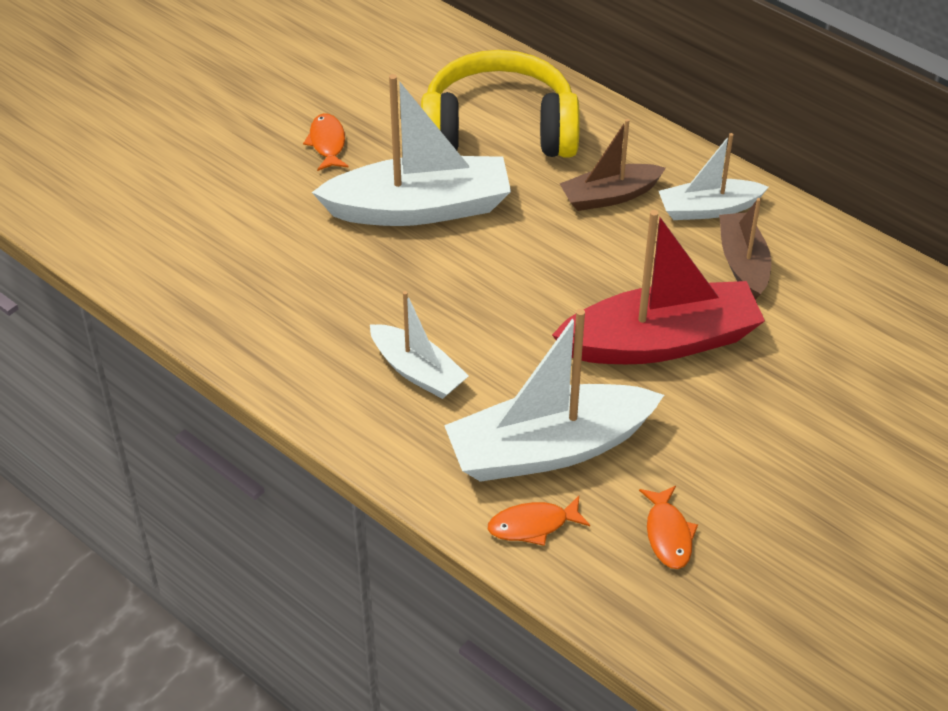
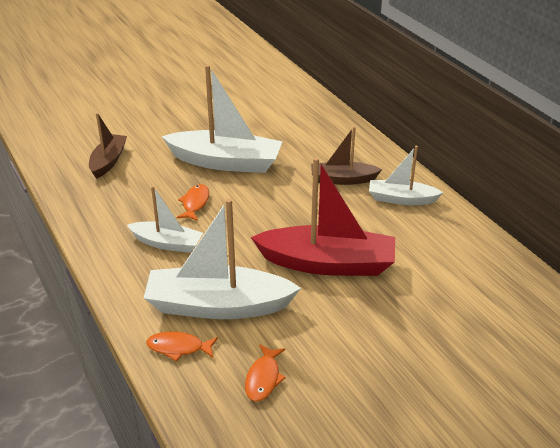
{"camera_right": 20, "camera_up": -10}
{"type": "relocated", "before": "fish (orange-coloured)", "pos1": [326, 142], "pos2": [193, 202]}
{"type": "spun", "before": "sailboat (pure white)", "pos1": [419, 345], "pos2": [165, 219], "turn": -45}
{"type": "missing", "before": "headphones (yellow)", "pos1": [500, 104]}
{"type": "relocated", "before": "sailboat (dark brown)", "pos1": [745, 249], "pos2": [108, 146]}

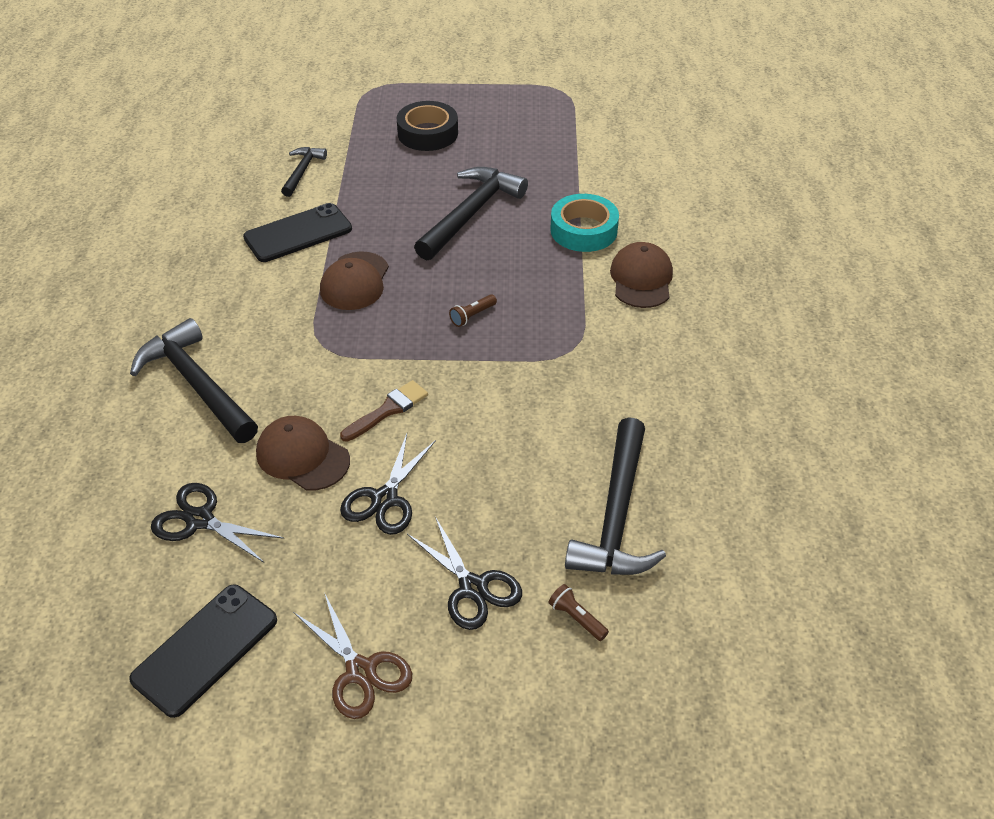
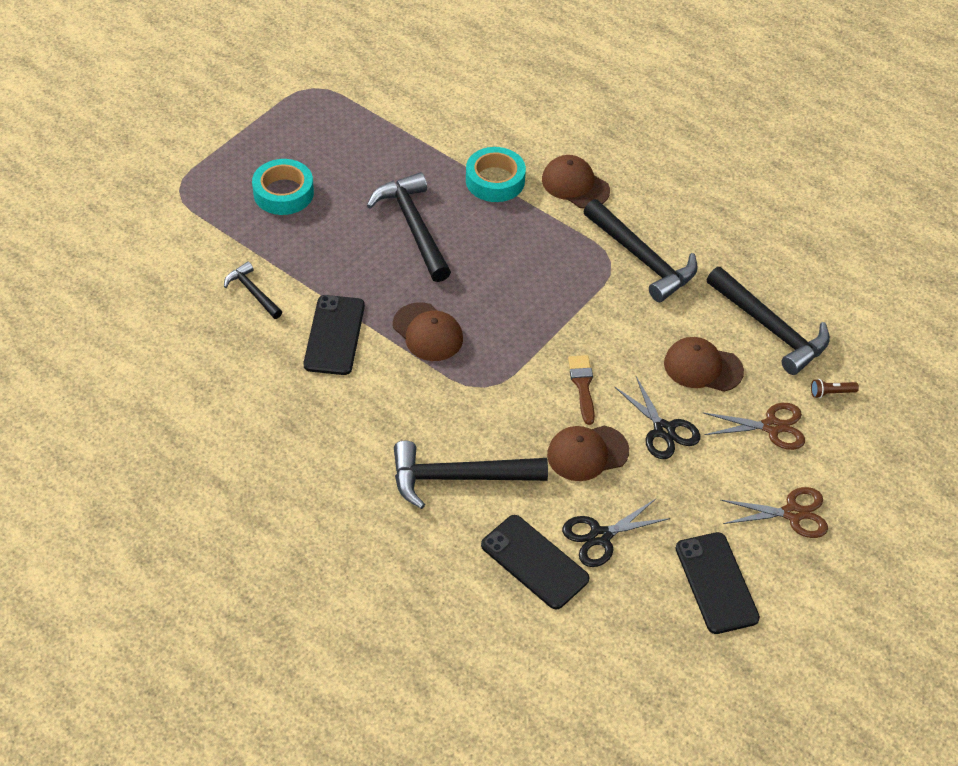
{"camera_right": -55, "camera_up": 5}
{"type": "colour", "before": "tape (jet-black)", "after": "tape (aqua)", "pos1": [427, 126], "pos2": [283, 187]}
{"type": "colour", "before": "shears (jet-black)", "after": "shears (dark brown)", "pos1": [464, 573], "pos2": [753, 426]}
{"type": "missing", "before": "flashlight (dark brown)", "pos1": [473, 310]}
{"type": "appeared", "after": "phone (jet-black)", "pos2": [535, 562]}
{"type": "appeared", "after": "carpenter's hammer (jet-black)", "pos2": [640, 250]}
{"type": "appeared", "after": "peaked cap (dark brown)", "pos2": [704, 364]}

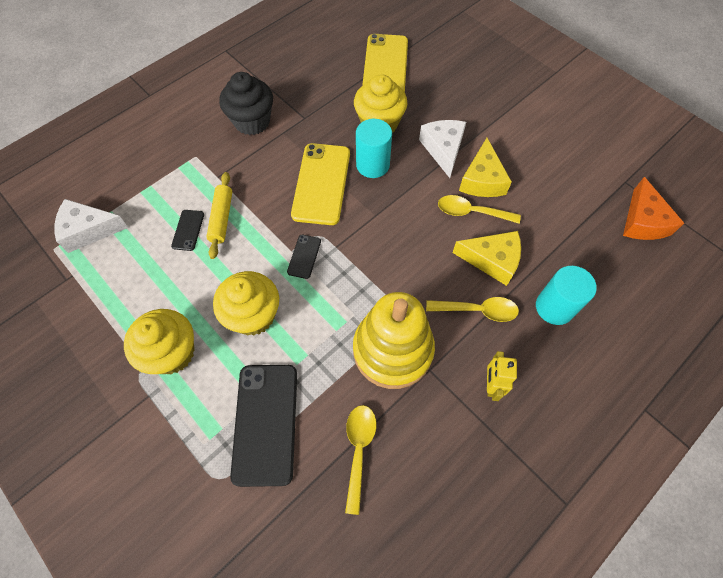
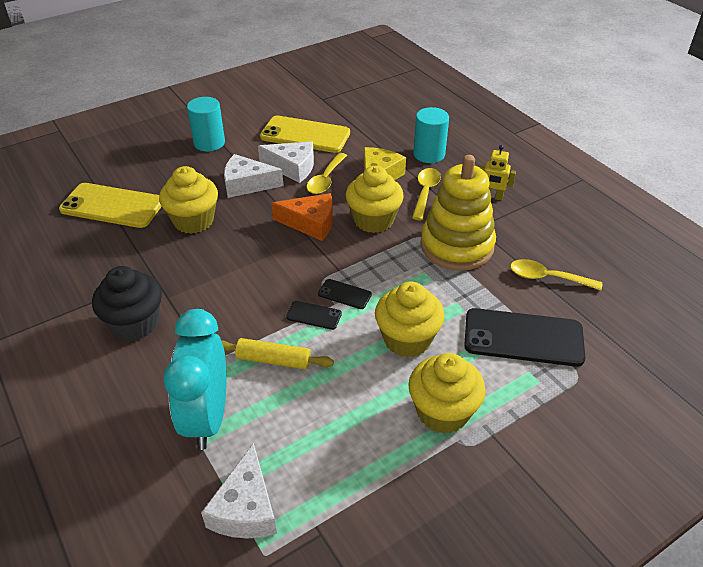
{"camera_right": -80, "camera_up": -20}
{"type": "relocated", "before": "phone (jet-black)", "pos1": [187, 230], "pos2": [314, 315]}
{"type": "relocated", "before": "phone (yellow)", "pos1": [320, 184], "pos2": [305, 134]}
{"type": "relocated", "before": "cylinder (aqua)", "pos1": [374, 148], "pos2": [206, 124]}
{"type": "colour", "before": "piece of cheese (yellow)", "after": "piece of cheese (pure white)", "pos1": [485, 167], "pos2": [286, 162]}
{"type": "relocated", "before": "piece of cheese (orange-coloured)", "pos1": [653, 208], "pos2": [302, 217]}
{"type": "appeared", "after": "clock (aqua)", "pos2": [194, 379]}
{"type": "appeared", "after": "fairy cake (yellow)", "pos2": [375, 199]}

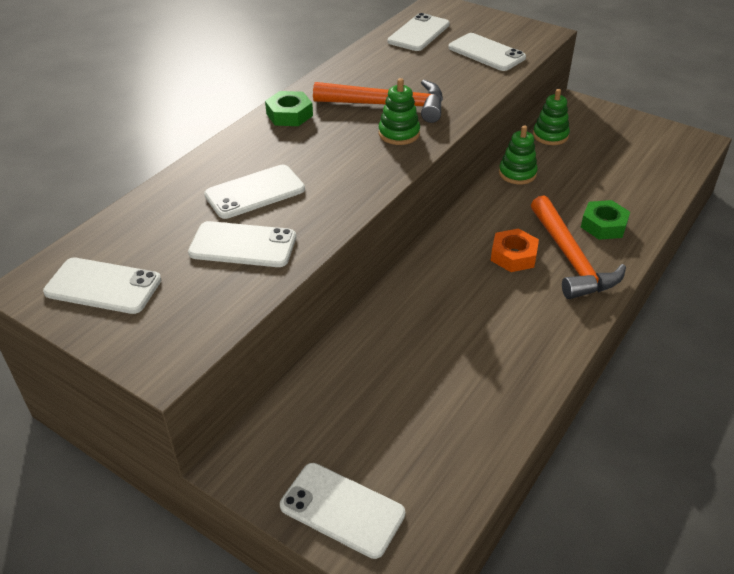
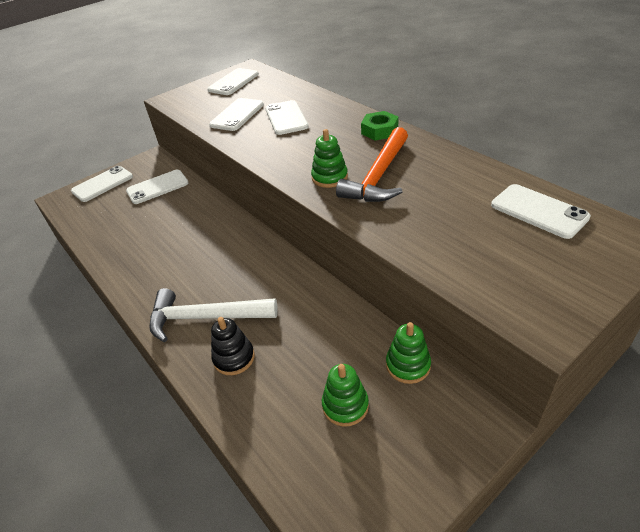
{"camera_right": 110, "camera_up": 0}
{"type": "relocated", "before": "phone (pure white)", "pos1": [487, 52], "pos2": [157, 187]}
{"type": "missing", "before": "hexagon nut (orange-coloured)", "pos1": [514, 250]}
{"type": "relocated", "before": "stacking toy (emerald)", "pos1": [518, 155], "pos2": [345, 395]}
{"type": "colour", "before": "carpenter's hammer (orange-coloured)", "after": "carpenter's hammer (pure white)", "pos1": [578, 247], "pos2": [213, 315]}
{"type": "exchanged", "before": "hexagon nut (emerald)", "after": "stacking toy (jet-black)", "pos1": [605, 220], "pos2": [233, 346]}

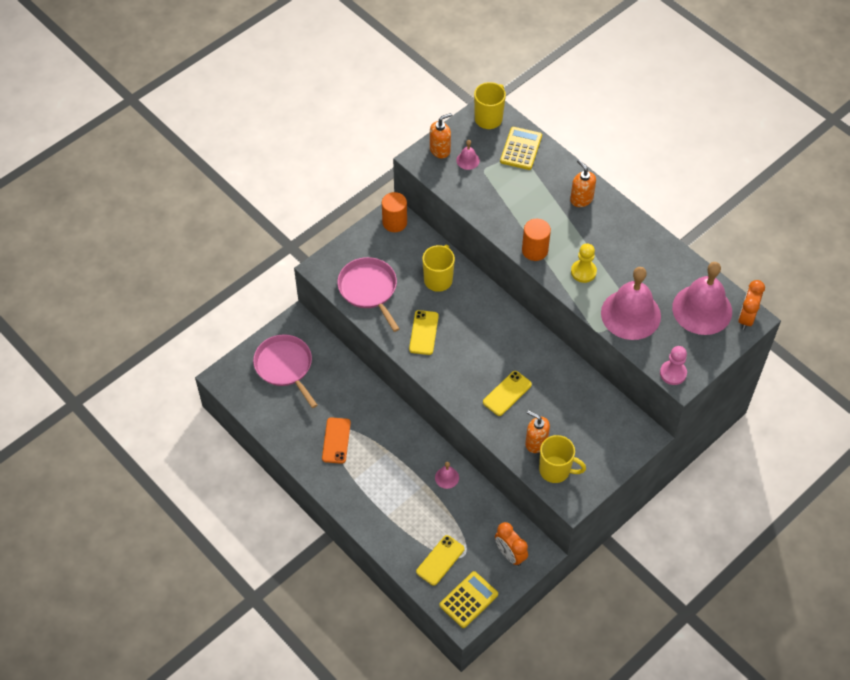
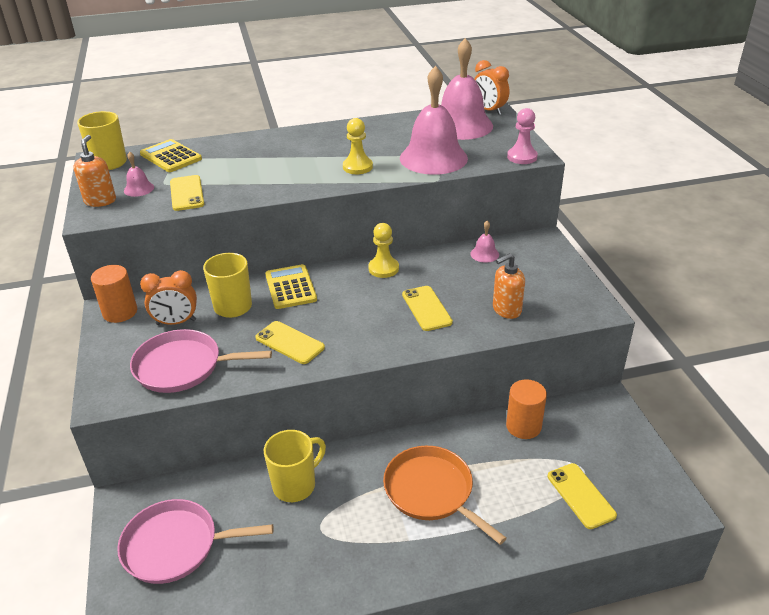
{"camera_right": -60, "camera_up": -20}
{"type": "missing", "before": "phone (orange-coloured)", "pos1": [336, 440]}
{"type": "relocated", "before": "hand bell (rosy)", "pos1": [447, 475], "pos2": [484, 242]}
{"type": "relocated", "before": "pocket calculator (yellow)", "pos1": [468, 599], "pos2": [291, 286]}
{"type": "relocated", "before": "clock (orange-coloured)", "pos1": [511, 544], "pos2": [168, 297]}
{"type": "relocated", "before": "cylinder (orange-coloured)", "pos1": [536, 240], "pos2": [526, 409]}
{"type": "relocated", "before": "coffee mug (yellow)", "pos1": [562, 459], "pos2": [295, 466]}
{"type": "missing", "before": "soap dispenser (orange-coloured)", "pos1": [583, 183]}
{"type": "appeared", "after": "phone (yellow)", "pos2": [187, 193]}
{"type": "appeared", "after": "pawn (yellow)", "pos2": [383, 250]}
{"type": "appeared", "after": "pan (orange-coloured)", "pos2": [445, 495]}

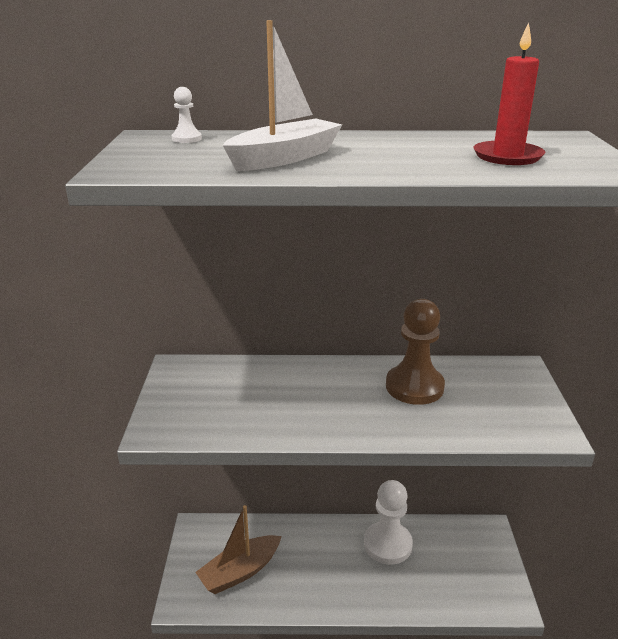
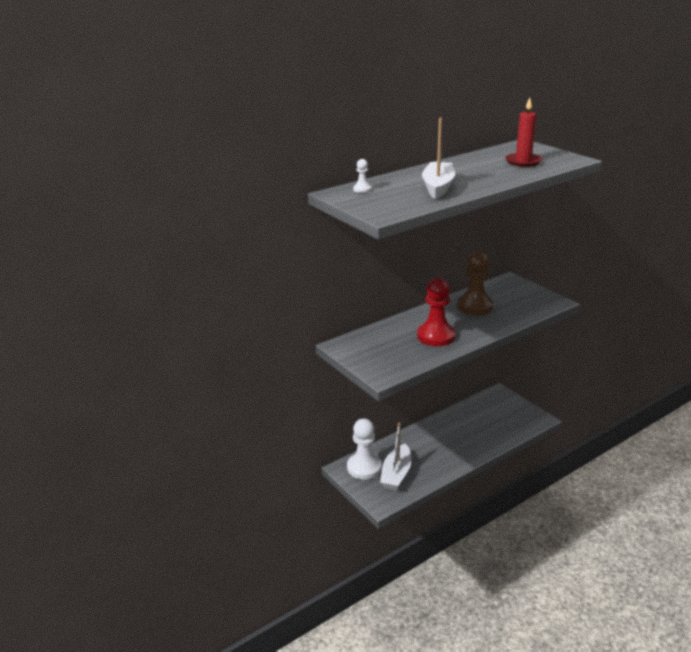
{"camera_right": -35, "camera_up": 0}
{"type": "colour", "before": "sailboat (dark brown)", "after": "sailboat (pure white)", "pos1": [238, 549], "pos2": [396, 456]}
{"type": "relocated", "before": "pawn (pure white)", "pos1": [388, 522], "pos2": [364, 449]}
{"type": "appeared", "after": "pawn (crimson)", "pos2": [436, 312]}

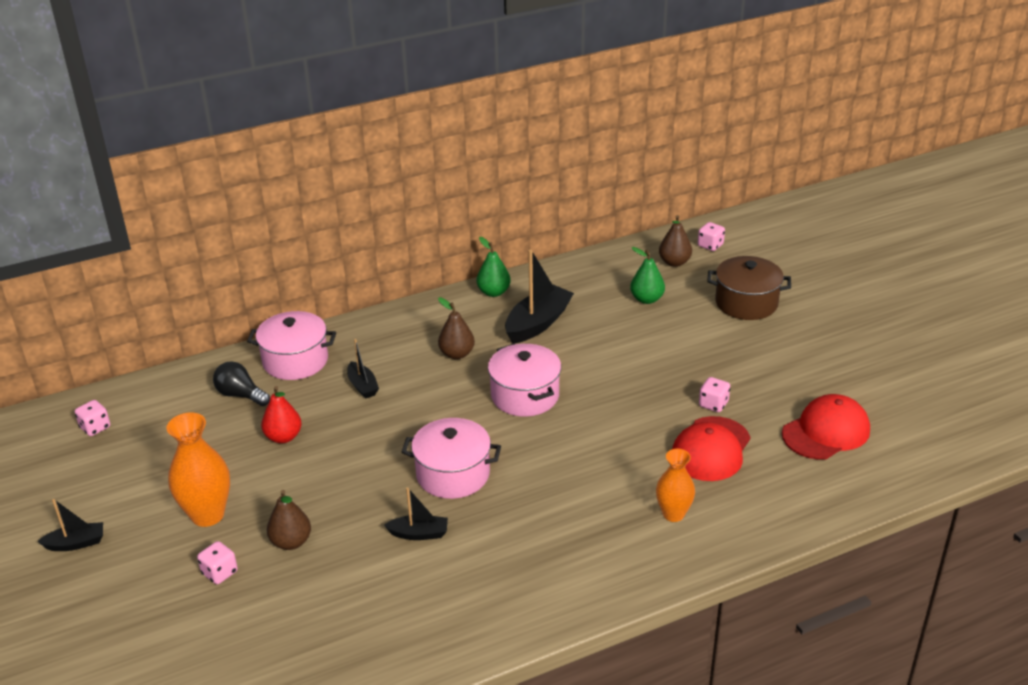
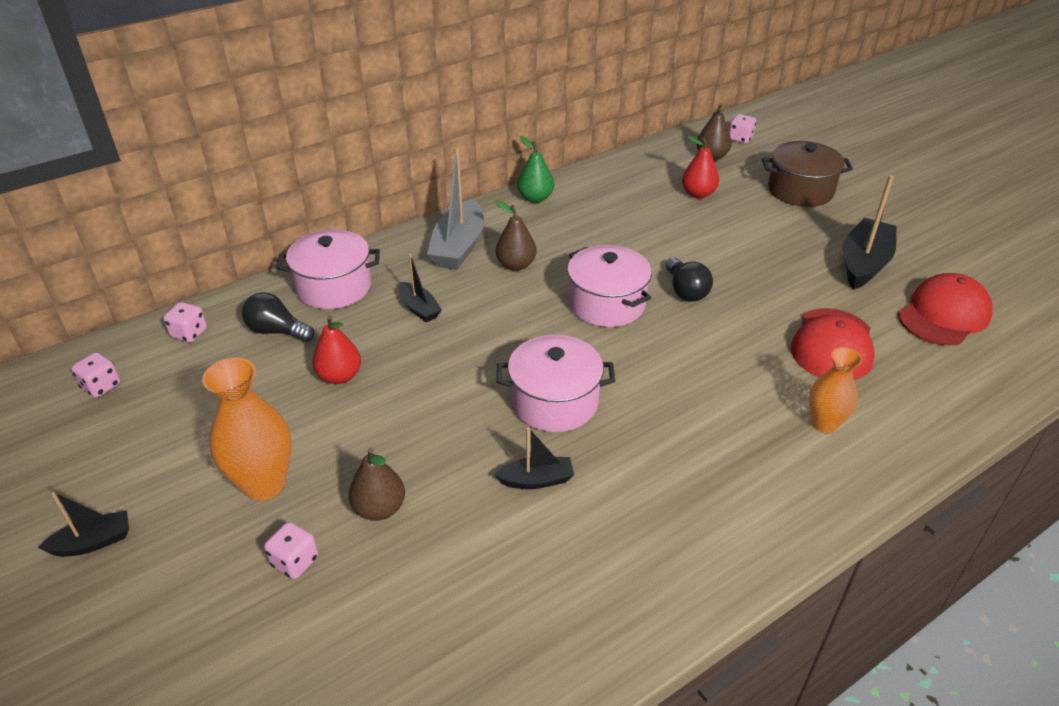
{"camera_right": -10, "camera_up": 5}
{"type": "relocated", "before": "sailboat (jet-black)", "pos1": [539, 297], "pos2": [870, 232]}
{"type": "colour", "before": "pear fruit (emerald)", "after": "pear fruit (crimson)", "pos1": [647, 275], "pos2": [700, 167]}
{"type": "relocated", "before": "dice (rosy)", "pos1": [714, 394], "pos2": [185, 322]}
{"type": "appeared", "after": "sailboat (grey)", "pos2": [455, 208]}
{"type": "appeared", "after": "light bulb (jet-black)", "pos2": [689, 279]}

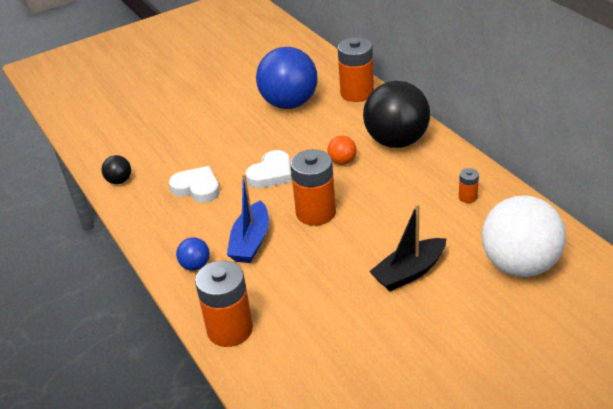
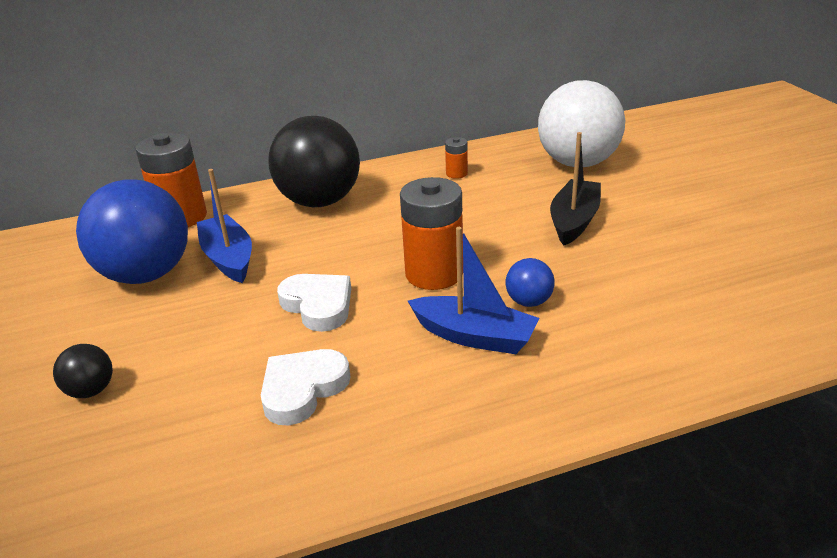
{"camera_right": -80, "camera_up": -5}
{"type": "relocated", "before": "play ball (jet-black)", "pos1": [116, 169], "pos2": [83, 371]}
{"type": "relocated", "before": "play ball (cobalt)", "pos1": [193, 254], "pos2": [530, 282]}
{"type": "missing", "before": "power cell (orange-coloured)", "pos1": [224, 304]}
{"type": "missing", "before": "play ball (orange-coloured)", "pos1": [342, 150]}
{"type": "spun", "before": "sailboat (jet-black)", "pos1": [408, 247], "pos2": [575, 189], "turn": -135}
{"type": "appeared", "after": "sailboat (cobalt)", "pos2": [224, 226]}

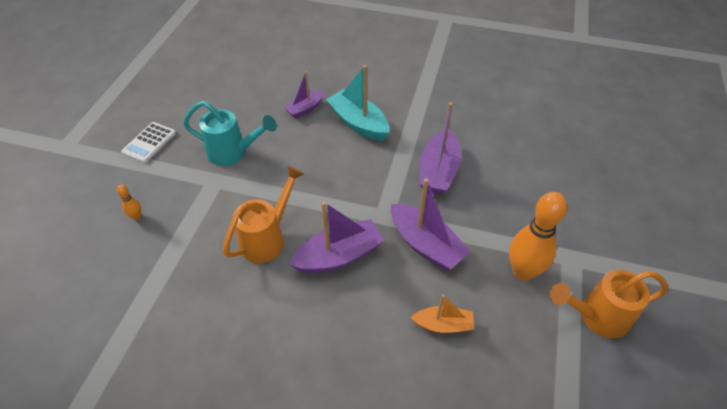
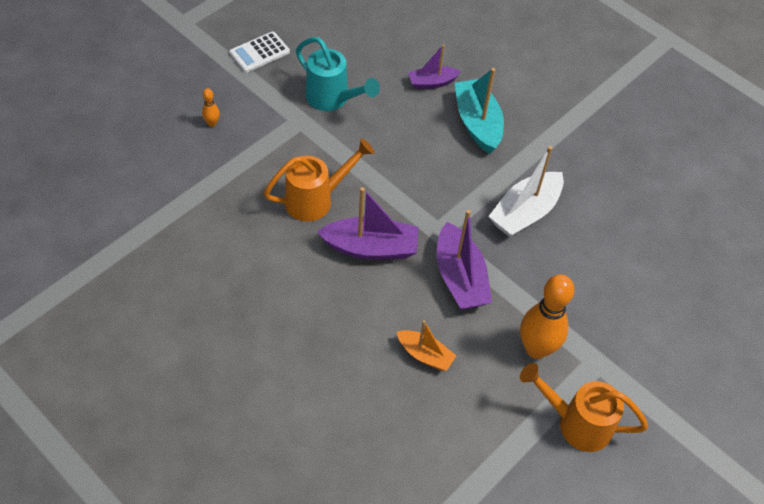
{"camera_right": 25, "camera_up": 5}
{"type": "colour", "before": "sailboat (purple)", "after": "sailboat (pure white)", "pos1": [440, 148], "pos2": [526, 191]}

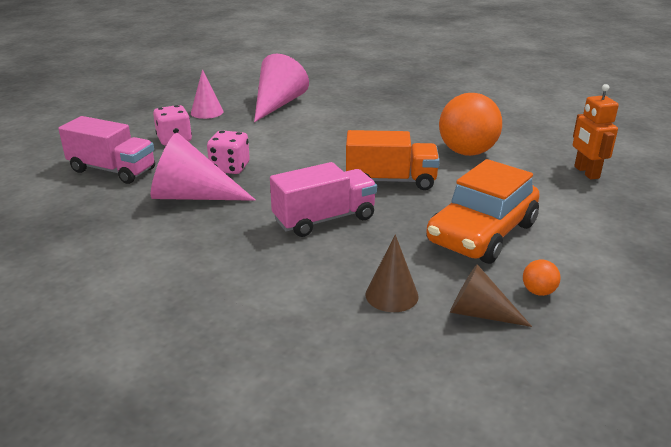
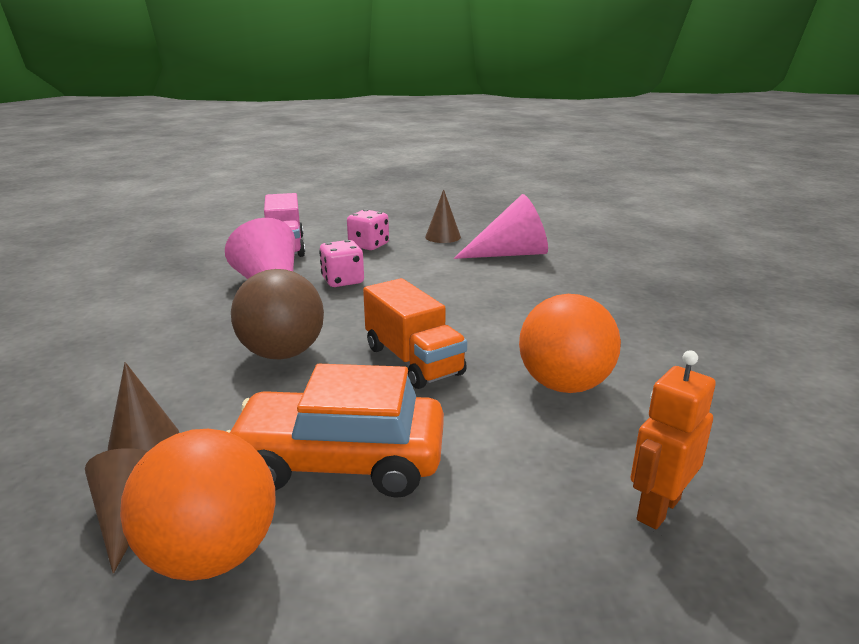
{"camera_right": 55, "camera_up": -5}
{"type": "colour", "before": "cone (rosy)", "after": "cone (dark brown)", "pos1": [207, 94], "pos2": [443, 216]}
{"type": "exchanged", "before": "lorry (rosy)", "after": "play ball (dark brown)", "pos1": [323, 199], "pos2": [277, 314]}
{"type": "size", "before": "play ball (orange-coloured)", "pos1": [542, 277], "pos2": [198, 505], "scale": 2.42}

